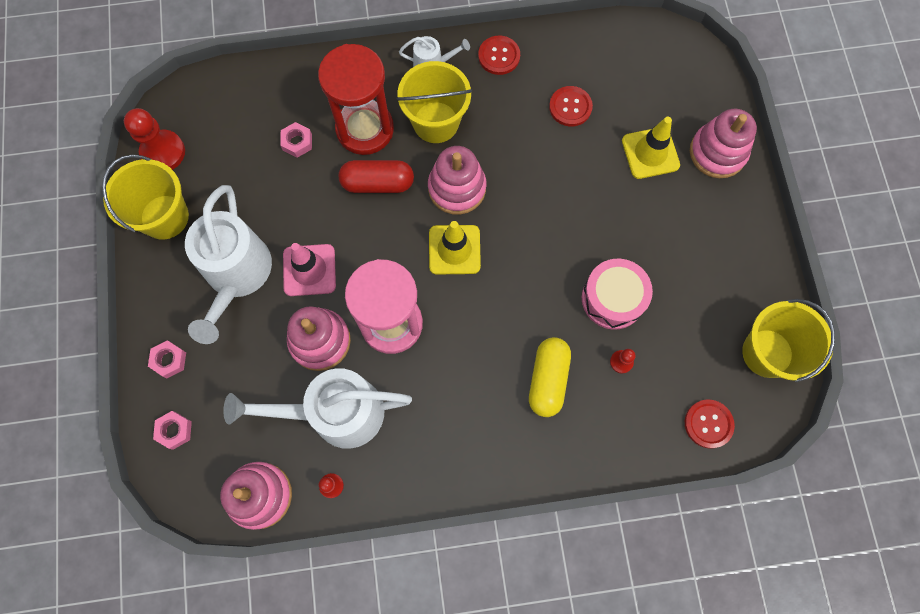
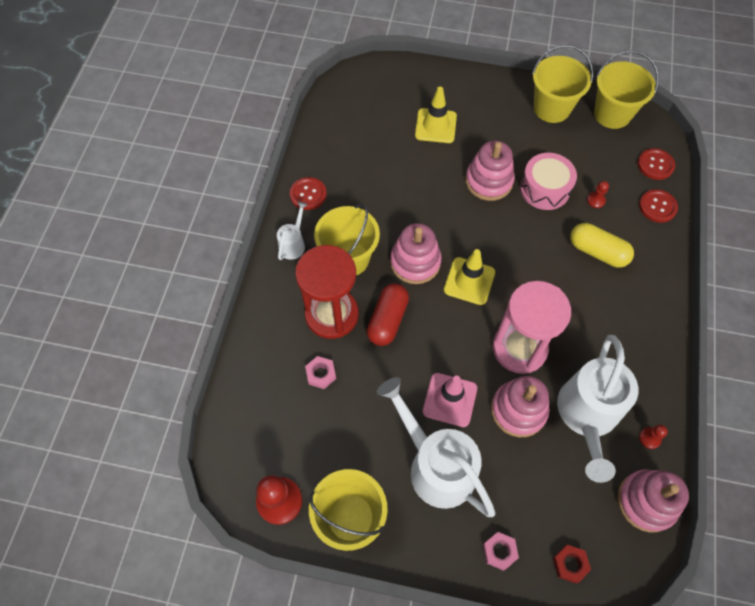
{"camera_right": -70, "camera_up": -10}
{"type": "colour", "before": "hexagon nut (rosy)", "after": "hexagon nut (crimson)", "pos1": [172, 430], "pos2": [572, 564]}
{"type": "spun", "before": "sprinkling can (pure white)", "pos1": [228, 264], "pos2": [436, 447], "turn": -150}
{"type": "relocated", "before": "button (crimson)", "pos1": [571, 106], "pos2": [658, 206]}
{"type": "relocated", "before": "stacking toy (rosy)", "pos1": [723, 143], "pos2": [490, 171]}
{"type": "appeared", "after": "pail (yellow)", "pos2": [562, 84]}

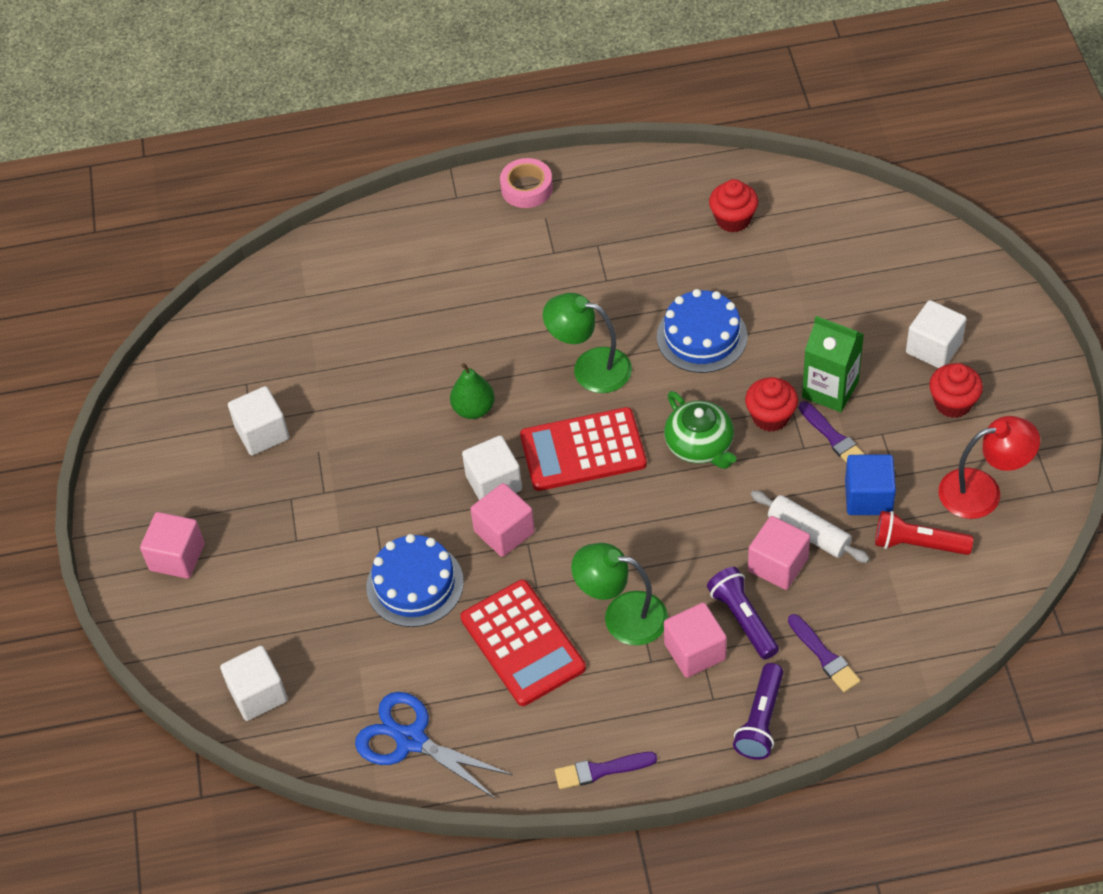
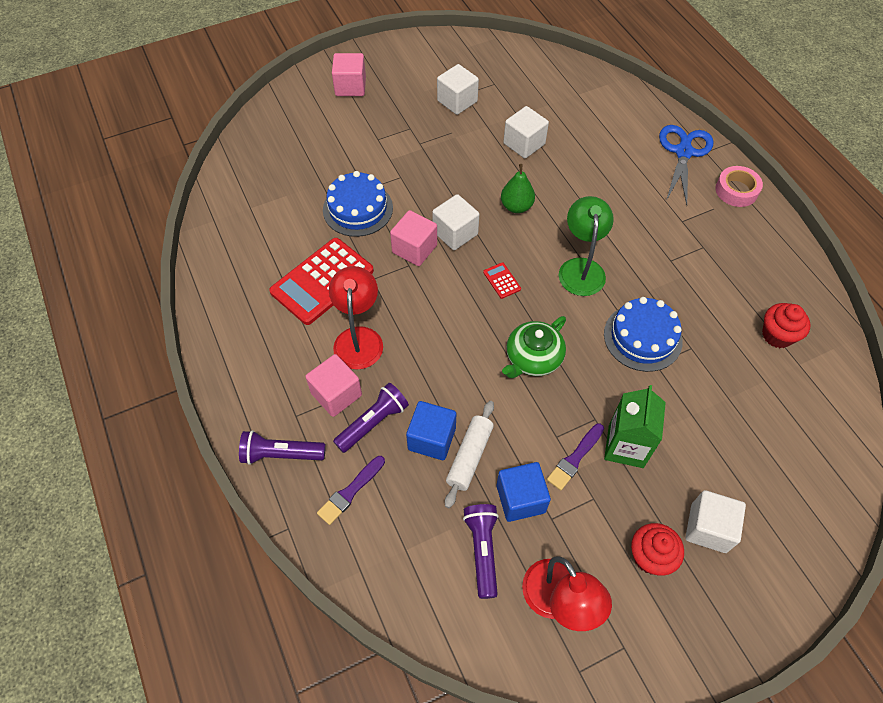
{"camera_right": 70, "camera_up": 5}
{"type": "relocated", "before": "cube (pure white)", "pos1": [253, 683], "pos2": [526, 132]}
{"type": "relocated", "before": "shears (cobalt)", "pos1": [434, 745], "pos2": [686, 165]}
{"type": "size", "before": "pocket calculator (crimson)", "pos1": [583, 449], "pos2": [502, 280], "scale": 0.41}
{"type": "missing", "before": "paintbrush (purple)", "pos1": [606, 770]}
{"type": "colour", "before": "desk lamp (emerald)", "after": "desk lamp (crimson)", "pos1": [619, 594], "pos2": [356, 318]}
{"type": "missing", "before": "fairy cake (crimson)", "pos1": [771, 404]}
{"type": "colour", "before": "cube (rosy)", "after": "cube (cobalt)", "pos1": [779, 553], "pos2": [431, 430]}
{"type": "colour", "before": "flashlight (crimson)", "after": "flashlight (purple)", "pos1": [924, 533], "pos2": [481, 551]}

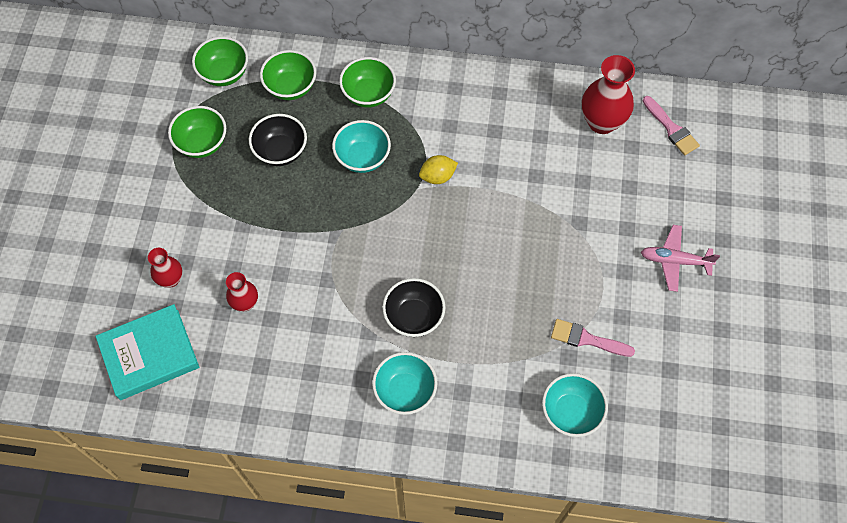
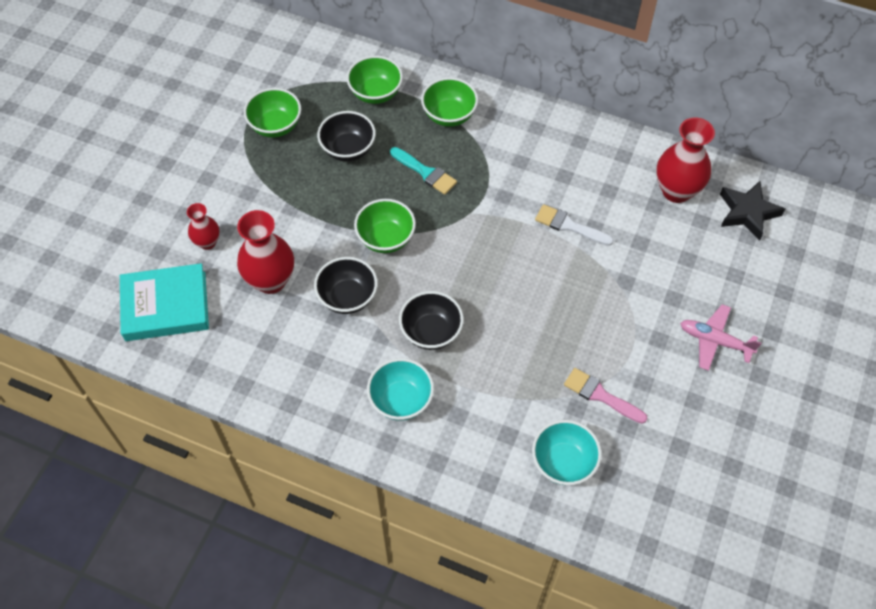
{"camera_right": 15, "camera_up": -5}
{"type": "relocated", "before": "deep dish (emerald)", "pos1": [220, 61], "pos2": [385, 226]}
{"type": "size", "before": "flower vase (crimson)", "pos1": [242, 292], "pos2": [265, 252], "scale": 1.76}
{"type": "exchanged", "before": "deep dish (aqua)", "after": "paintbrush (aqua)", "pos1": [361, 146], "pos2": [423, 171]}
{"type": "missing", "before": "toy lemon (yellow)", "pos1": [438, 169]}
{"type": "exchanged", "before": "paintbrush (rosy)", "after": "star (jet-black)", "pos1": [671, 125], "pos2": [752, 211]}
{"type": "appeared", "after": "deep dish (jet-black)", "pos2": [346, 285]}
{"type": "appeared", "after": "paintbrush (pure white)", "pos2": [574, 225]}

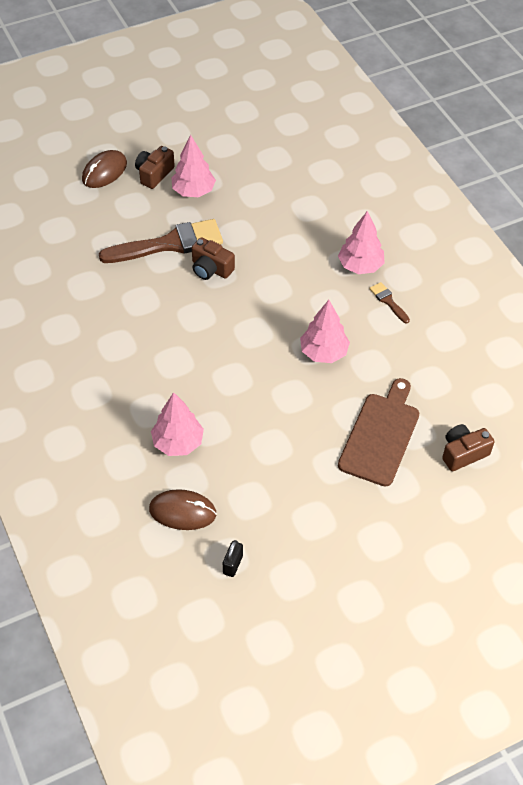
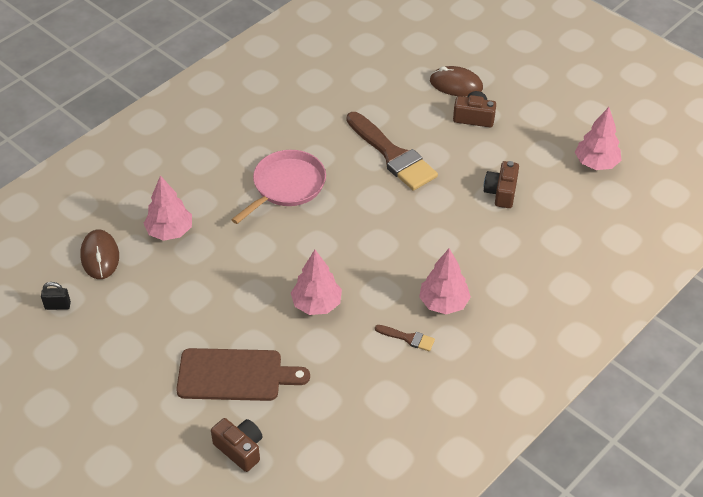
{"camera_right": 70, "camera_up": -5}
{"type": "relocated", "before": "tree (rosy)", "pos1": [193, 166], "pos2": [598, 138]}
{"type": "relocated", "before": "camera (dark brown)", "pos1": [213, 258], "pos2": [501, 184]}
{"type": "spun", "before": "paintbrush (dark brown)", "pos1": [389, 302], "pos2": [405, 338], "turn": 75}
{"type": "appeared", "after": "pan (rosy)", "pos2": [278, 187]}

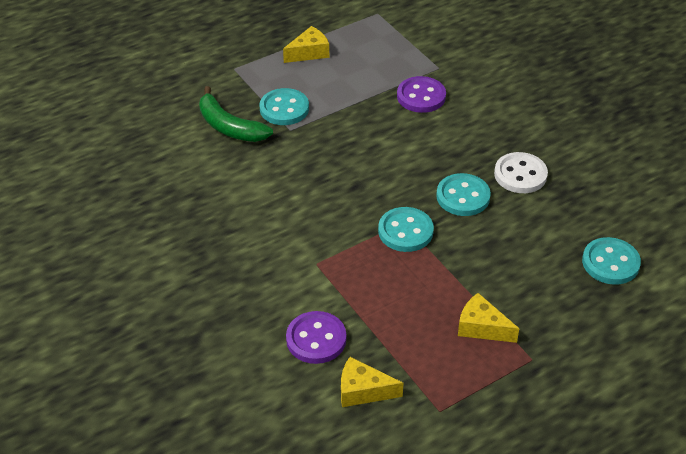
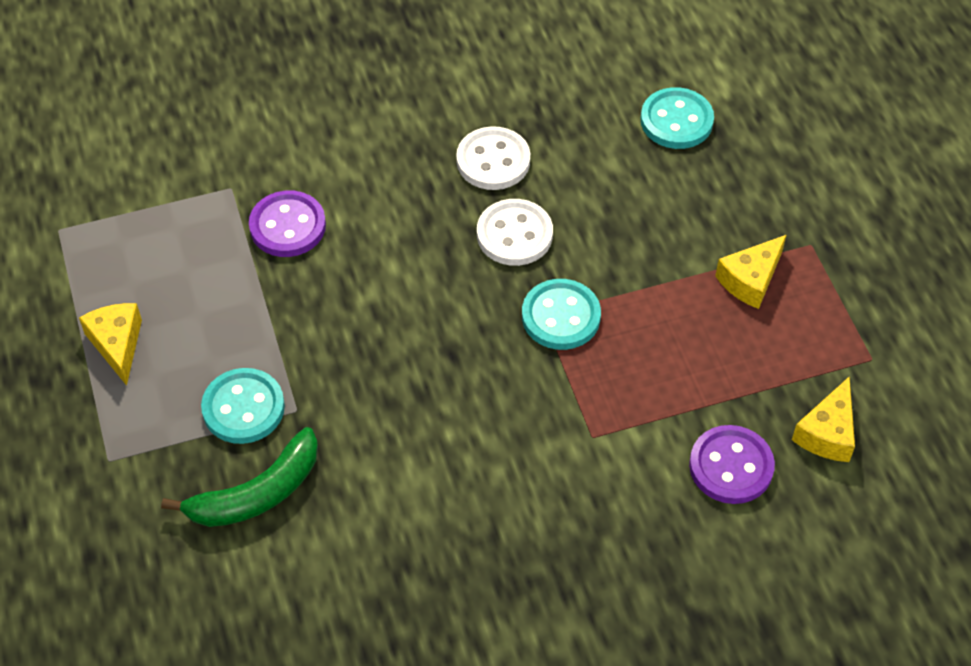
{"camera_right": -75, "camera_up": 10}
{"type": "colour", "before": "button (aqua)", "after": "button (pure white)", "pos1": [463, 194], "pos2": [515, 232]}

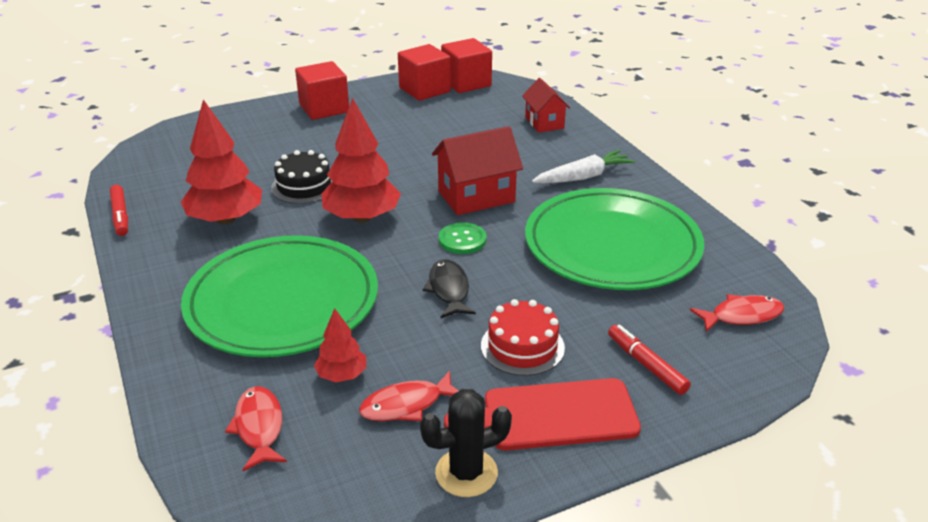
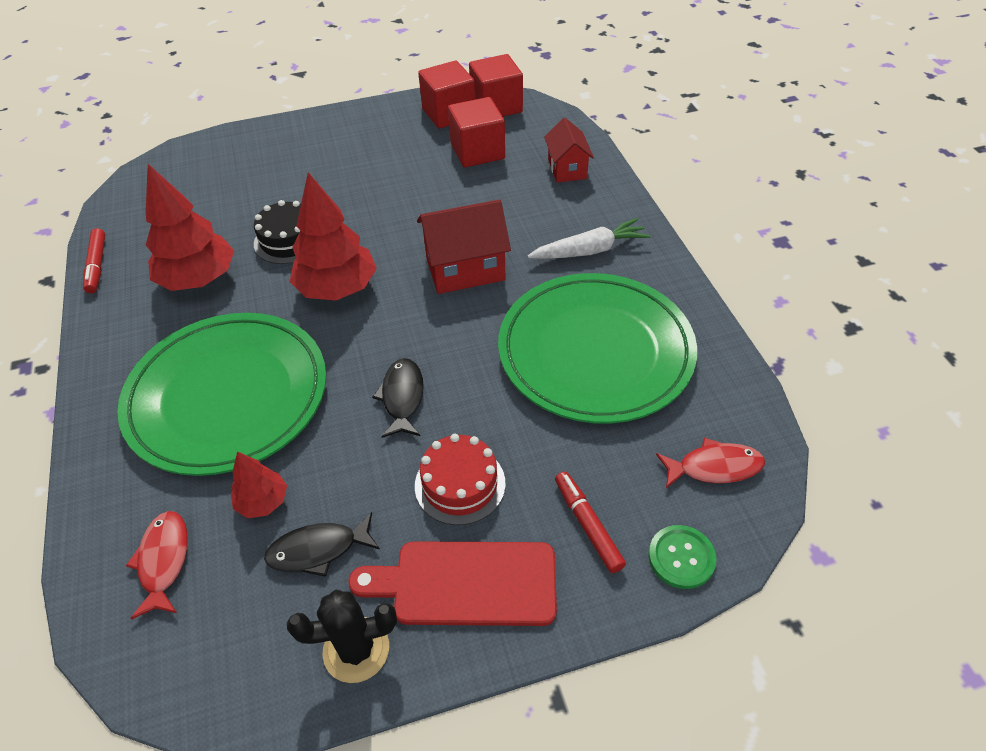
{"camera_right": 10, "camera_up": 15}
{"type": "relocated", "before": "cube (crimson)", "pos1": [322, 90], "pos2": [476, 132]}
{"type": "colour", "before": "fish (crimson)", "after": "fish (jet-black)", "pos1": [409, 396], "pos2": [322, 544]}
{"type": "relocated", "before": "button (emerald)", "pos1": [463, 238], "pos2": [682, 557]}

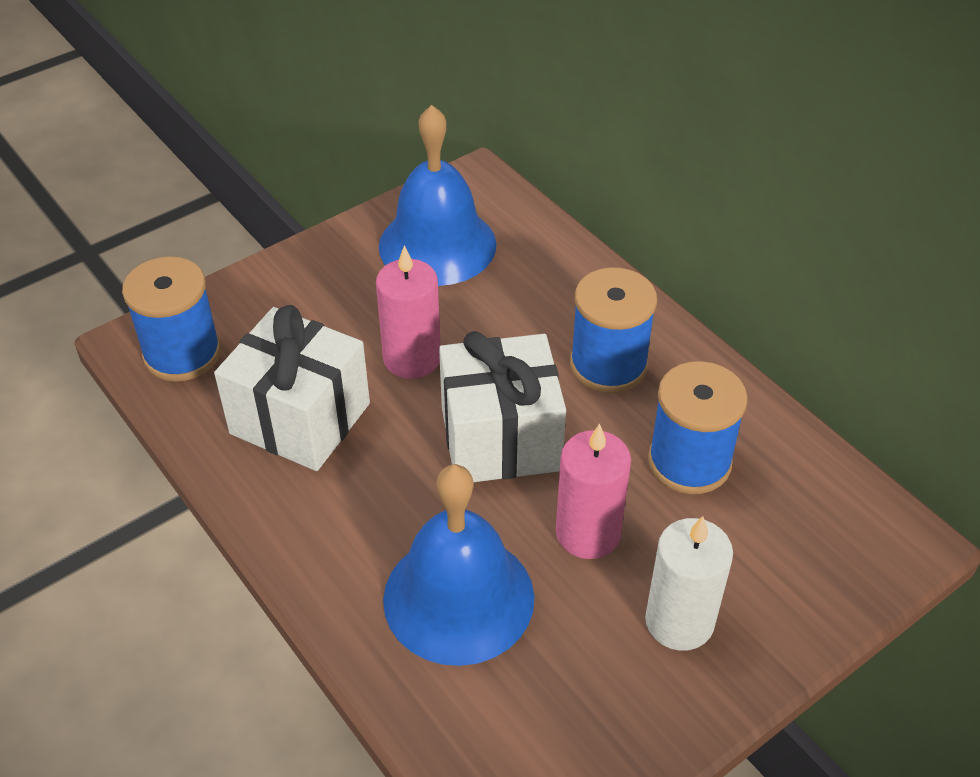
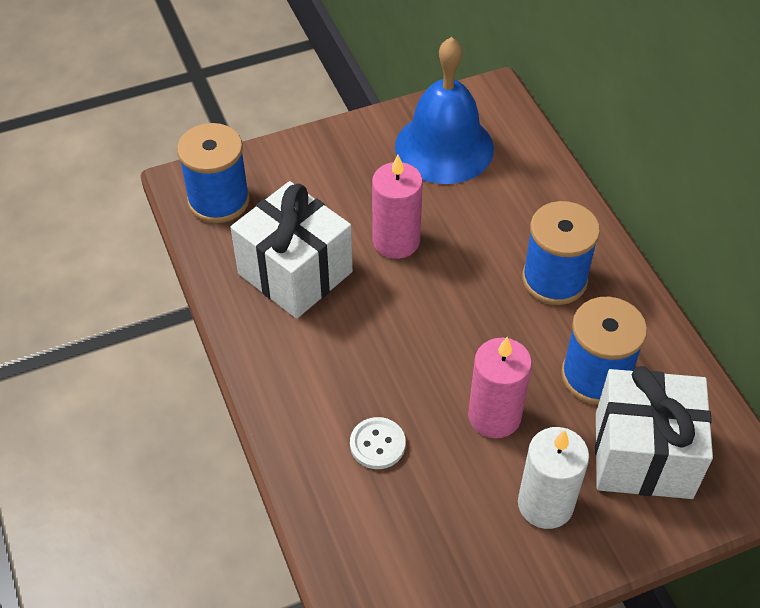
{"camera_right": 15, "camera_up": 5}
{"type": "exchanged", "before": "hand bell (cobalt)", "after": "button (pure white)", "pos1": [458, 565], "pos2": [378, 443]}
{"type": "relocated", "before": "gift (pure white)", "pos1": [502, 406], "pos2": [654, 432]}

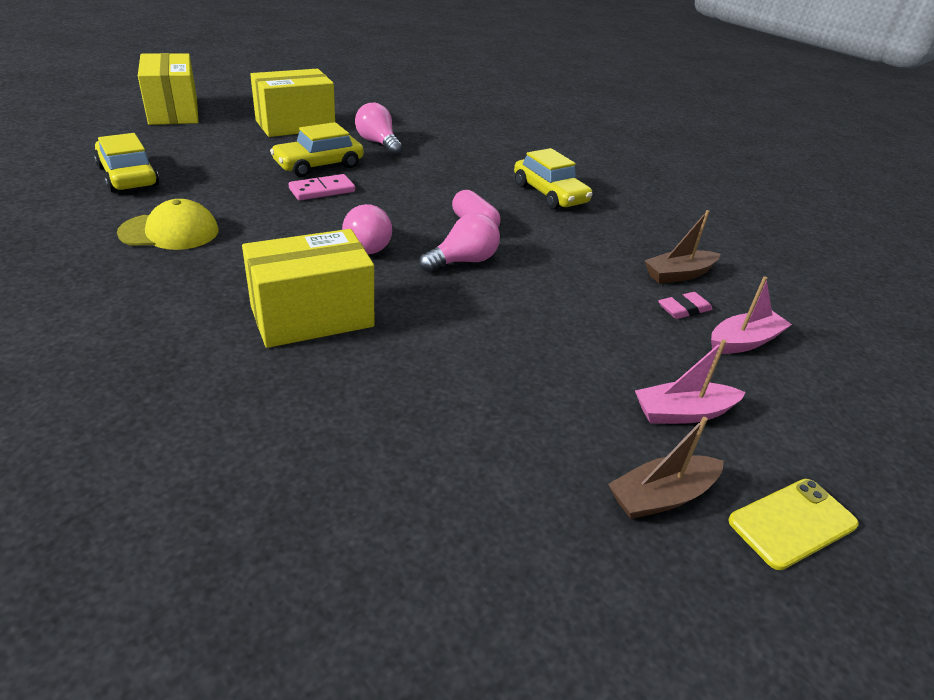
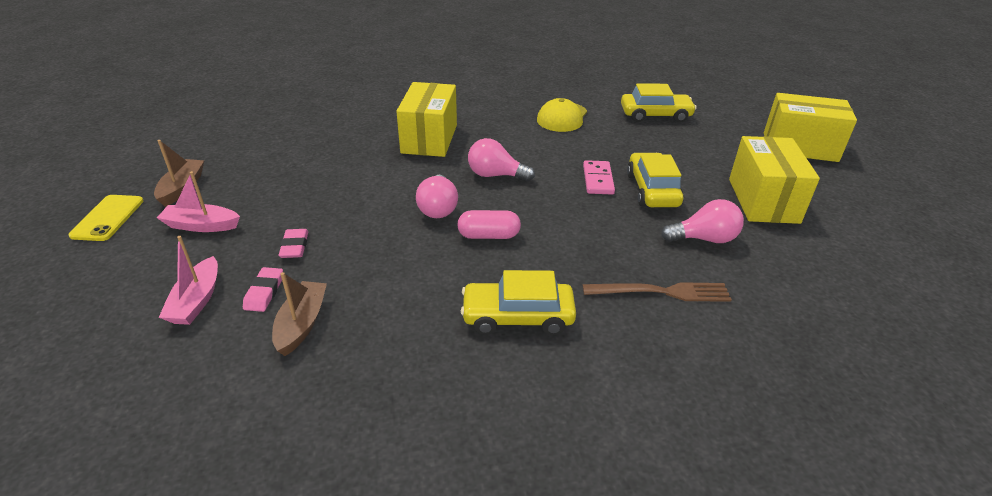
{"camera_right": 125, "camera_up": 0}
{"type": "spun", "before": "sailboat (rosy)", "pos1": [690, 381], "pos2": [198, 201], "turn": -105}
{"type": "appeared", "after": "eraser (rosy)", "pos2": [293, 243]}
{"type": "appeared", "after": "table fork (dark brown)", "pos2": [657, 292]}

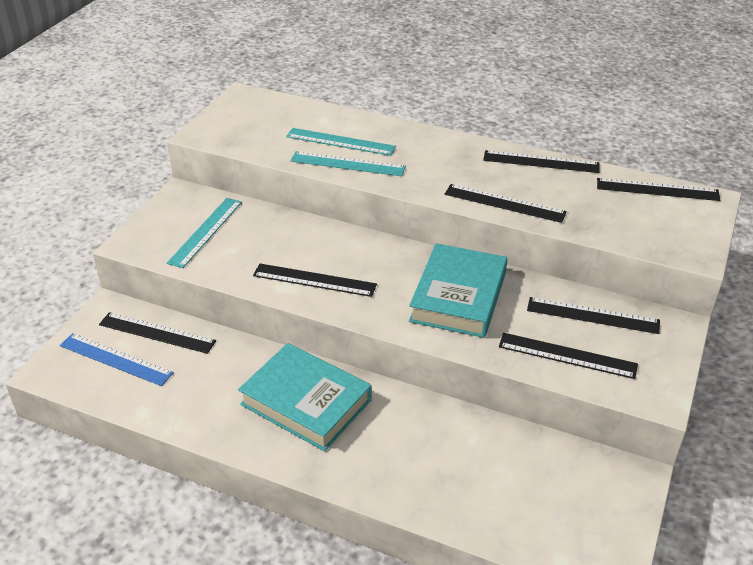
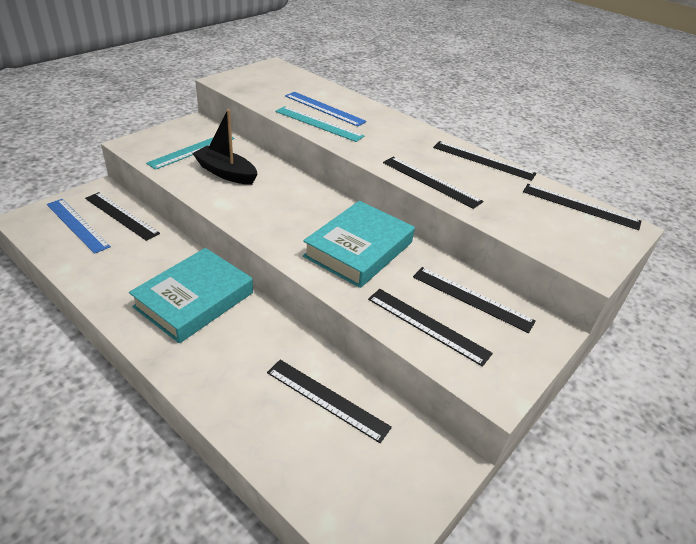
{"camera_right": 15, "camera_up": 0}
{"type": "spun", "before": "book (aqua)", "pos1": [305, 397], "pos2": [191, 295], "turn": 75}
{"type": "relocated", "before": "straightedge (jet-black)", "pos1": [315, 280], "pos2": [329, 401]}
{"type": "colour", "before": "straightedge (aqua)", "after": "straightedge (cobalt)", "pos1": [341, 142], "pos2": [326, 109]}
{"type": "appeared", "after": "sailboat (jet-black)", "pos2": [224, 147]}

